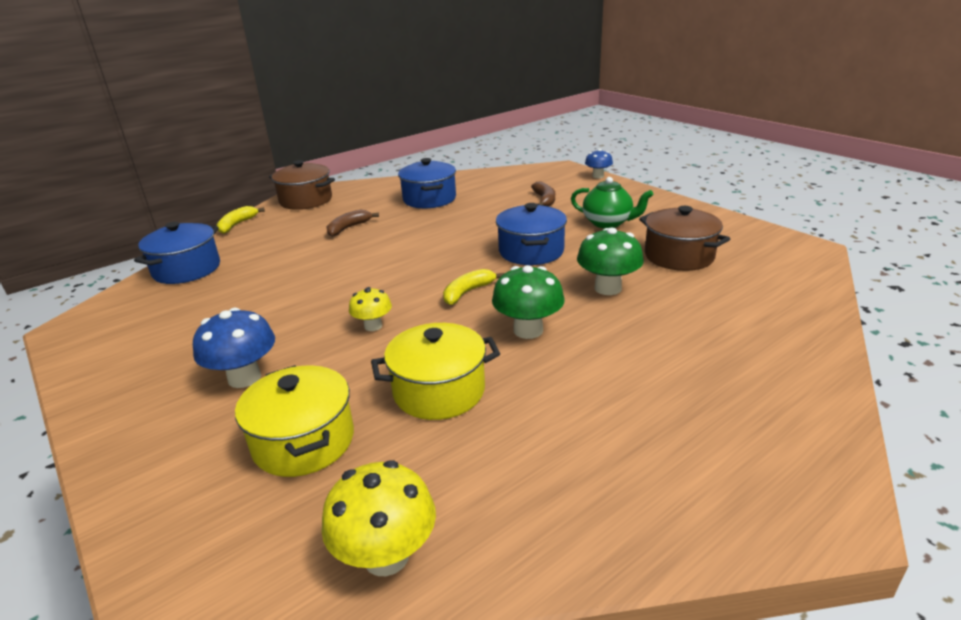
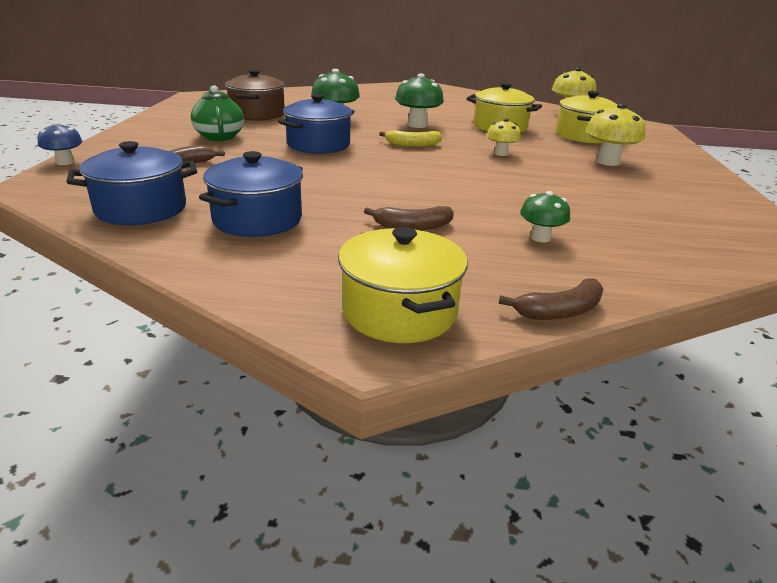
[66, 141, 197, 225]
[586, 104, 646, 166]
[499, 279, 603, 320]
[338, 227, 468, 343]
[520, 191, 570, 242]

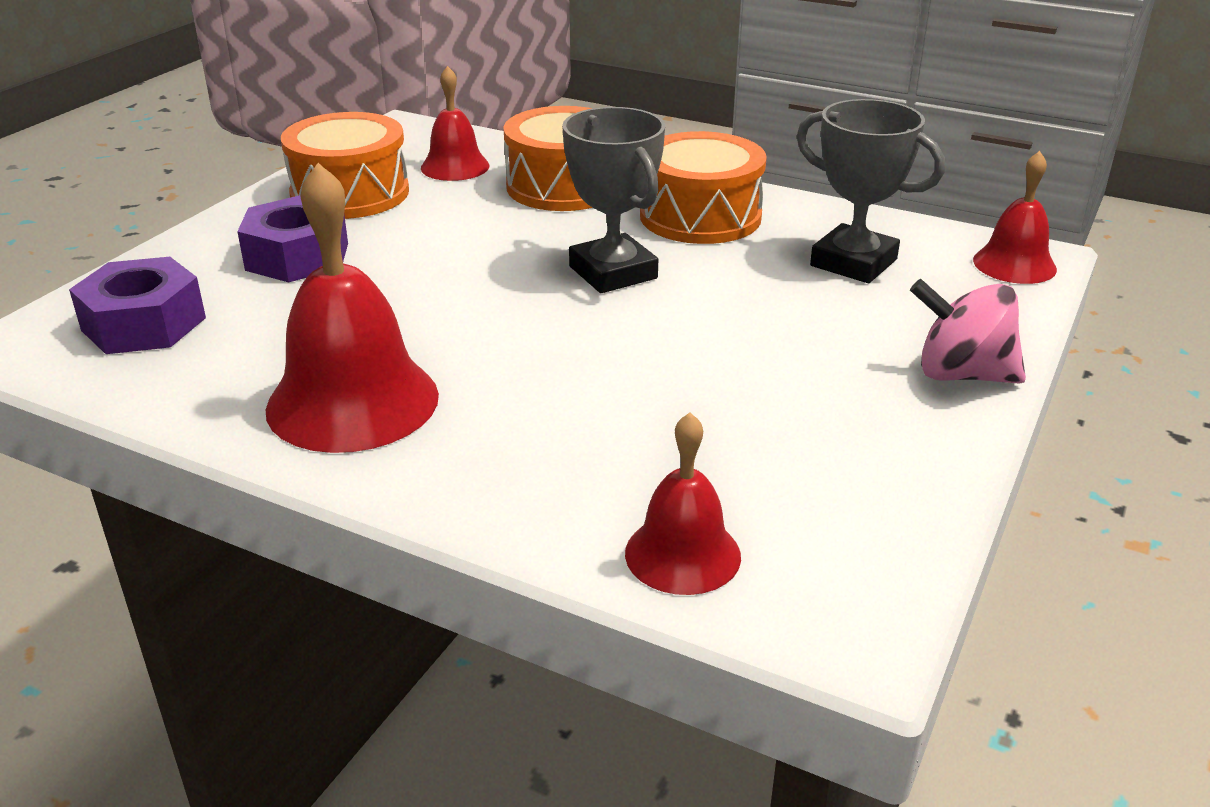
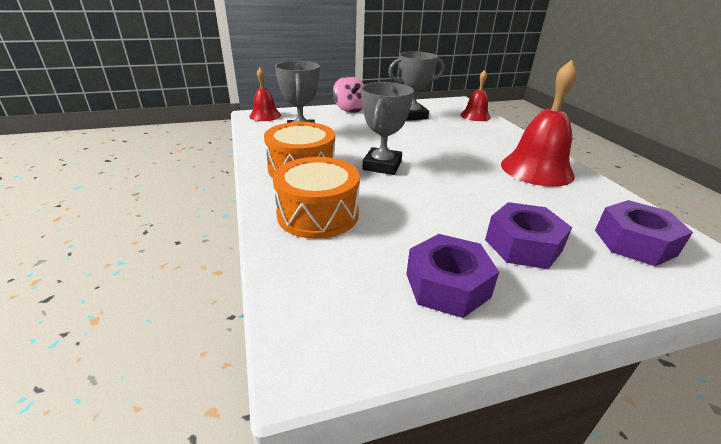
[406, 234, 499, 318]
[421, 66, 489, 181] (first image)
[388, 51, 444, 121]

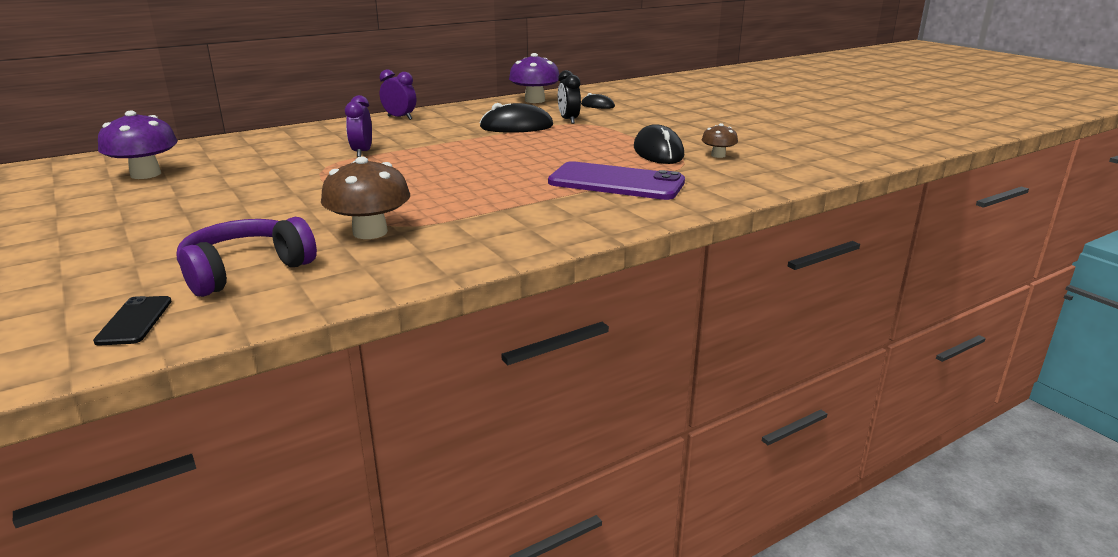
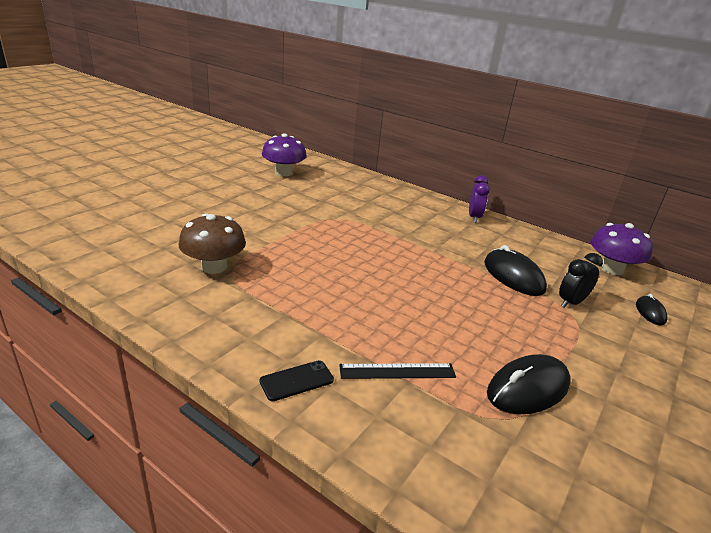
[259, 360, 334, 402]
[176, 217, 317, 297] (first image)
[345, 95, 372, 157] (first image)
[339, 363, 456, 379]
[702, 123, 738, 158] (first image)

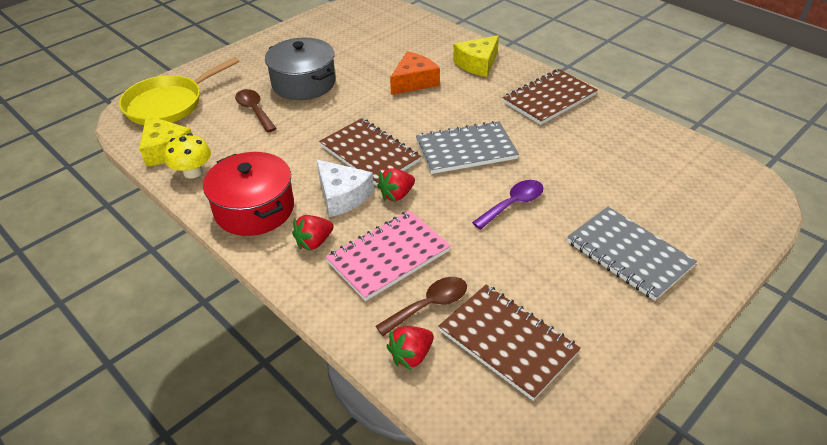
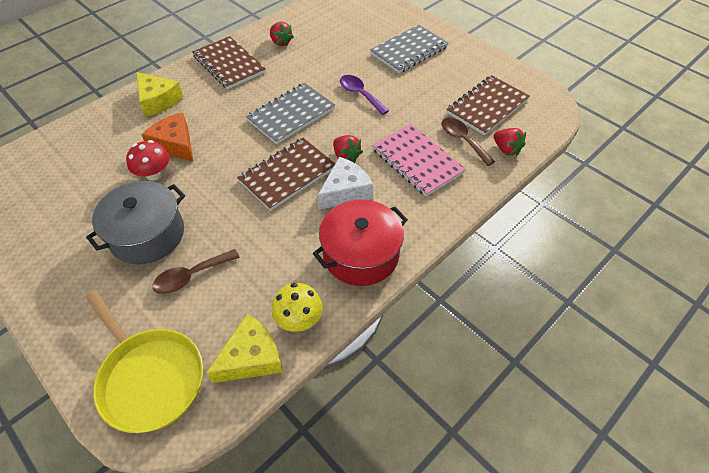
[270, 22, 294, 47]
[246, 83, 335, 144]
[126, 140, 170, 181]

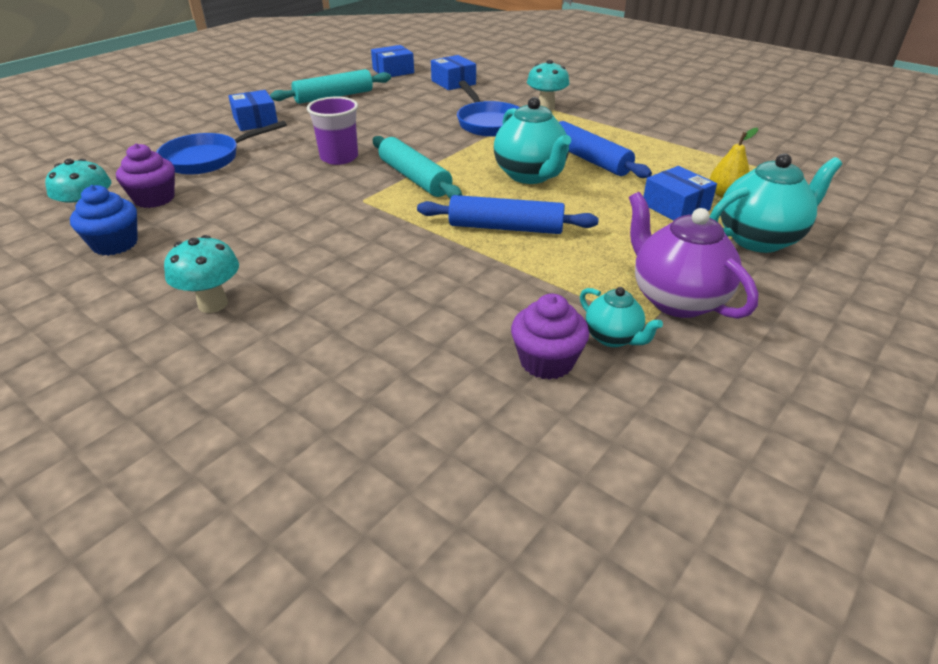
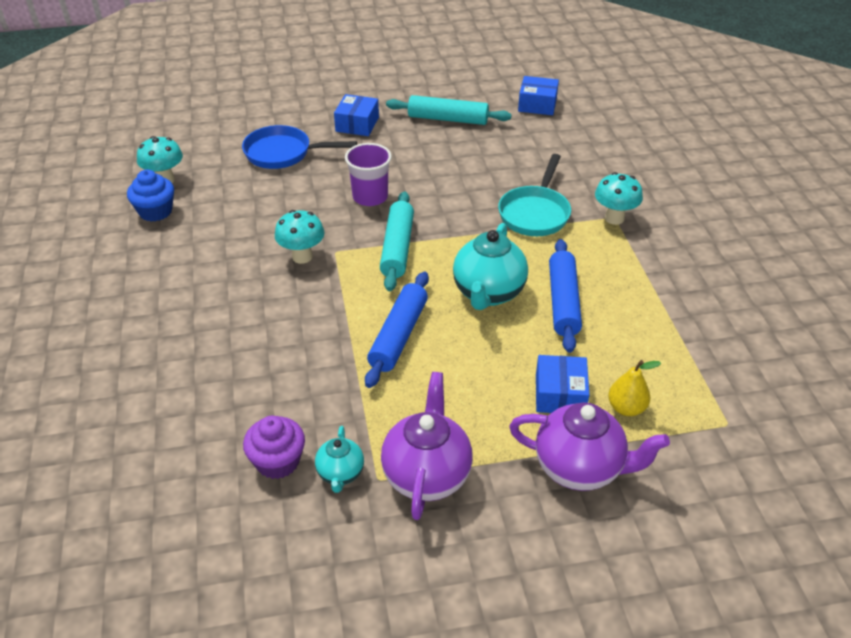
[116, 143, 175, 208] (first image)
[275, 210, 325, 264]
[365, 272, 429, 388]
[431, 55, 476, 90] (first image)
[498, 154, 571, 236]
[509, 402, 670, 491]

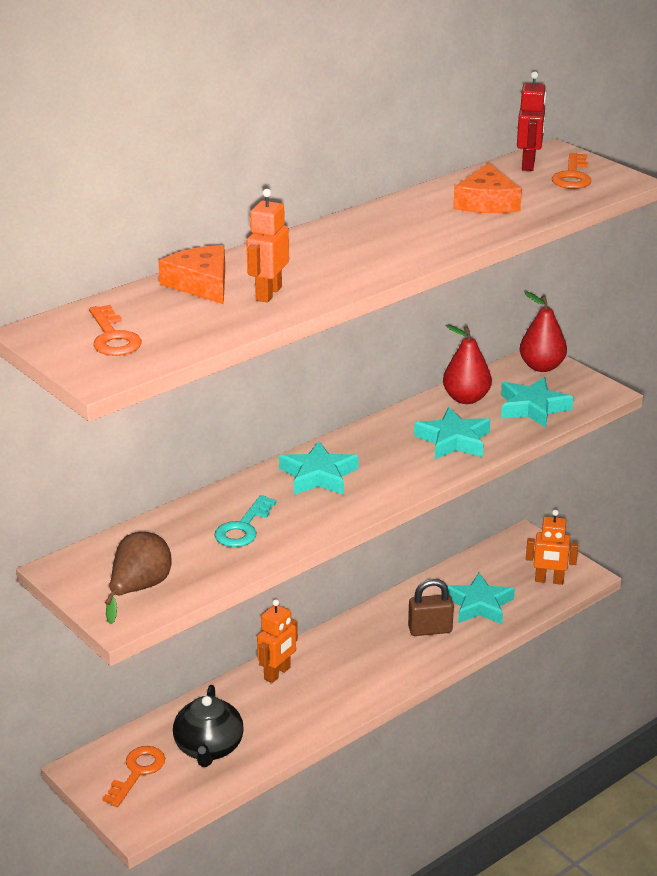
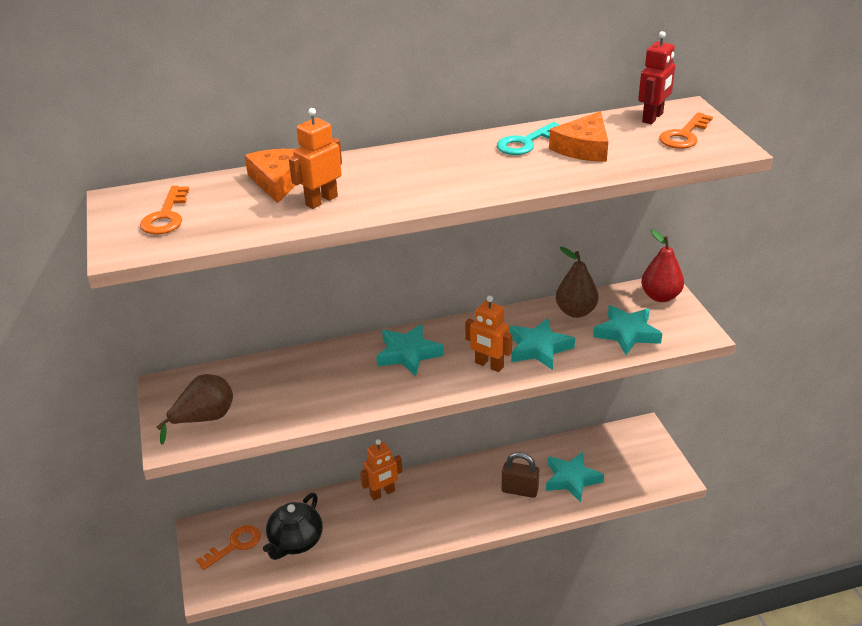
[497, 122, 559, 155]
[556, 247, 599, 318]
[465, 296, 512, 372]

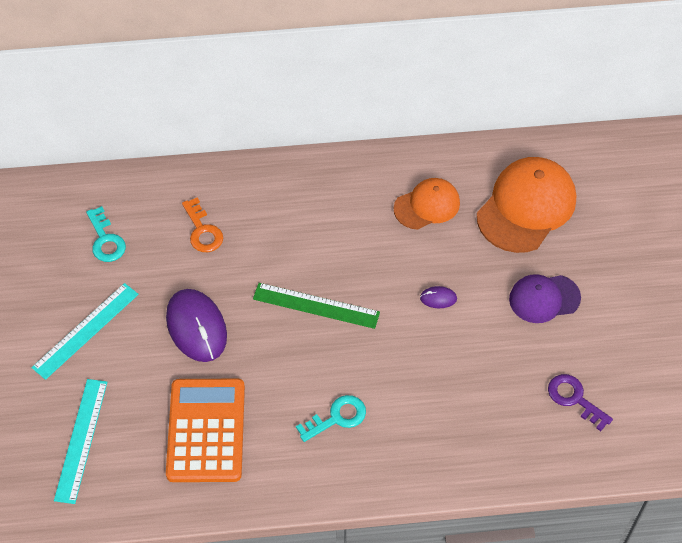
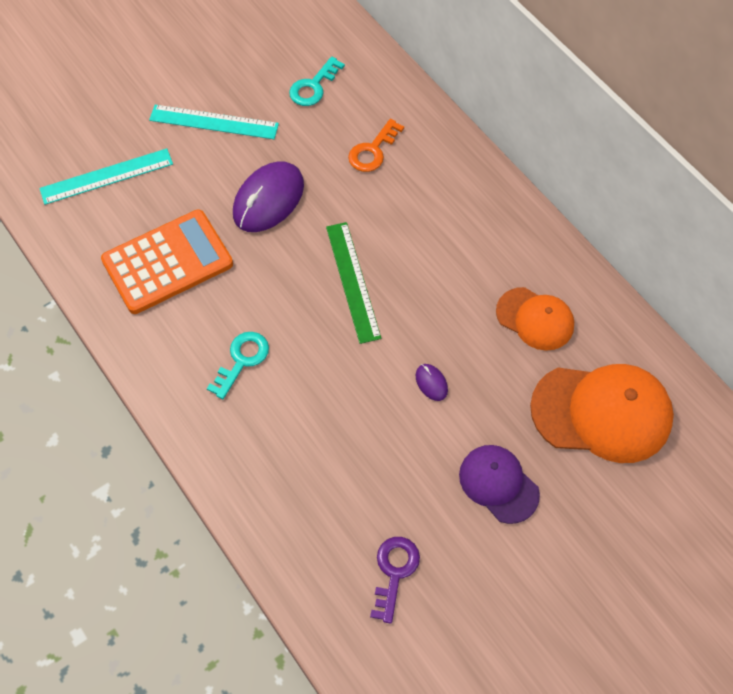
[207, 332, 269, 399]

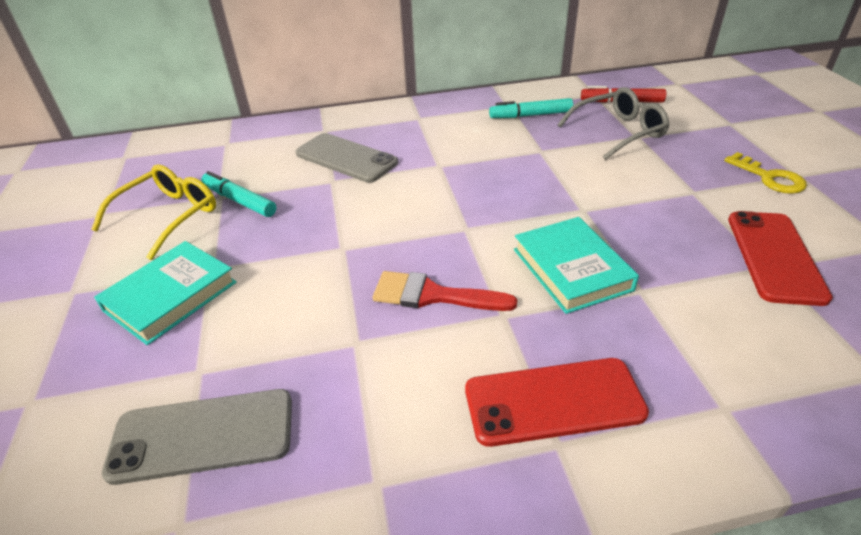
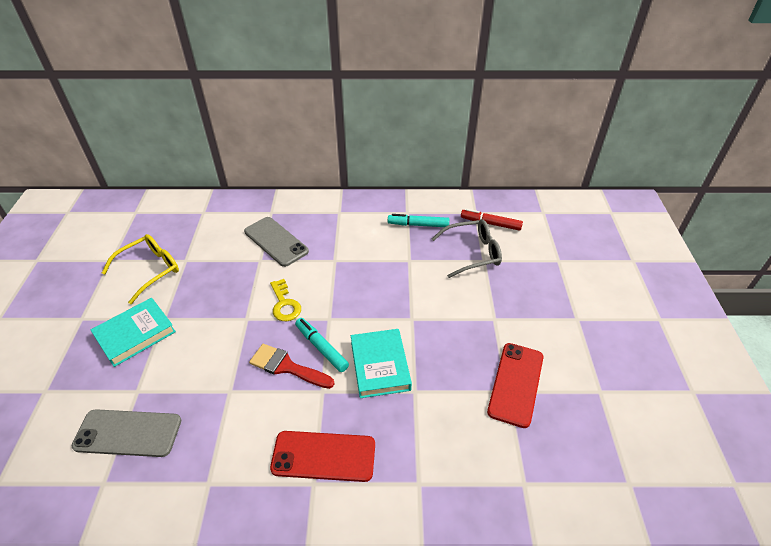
[295, 318, 349, 372]
[270, 279, 301, 321]

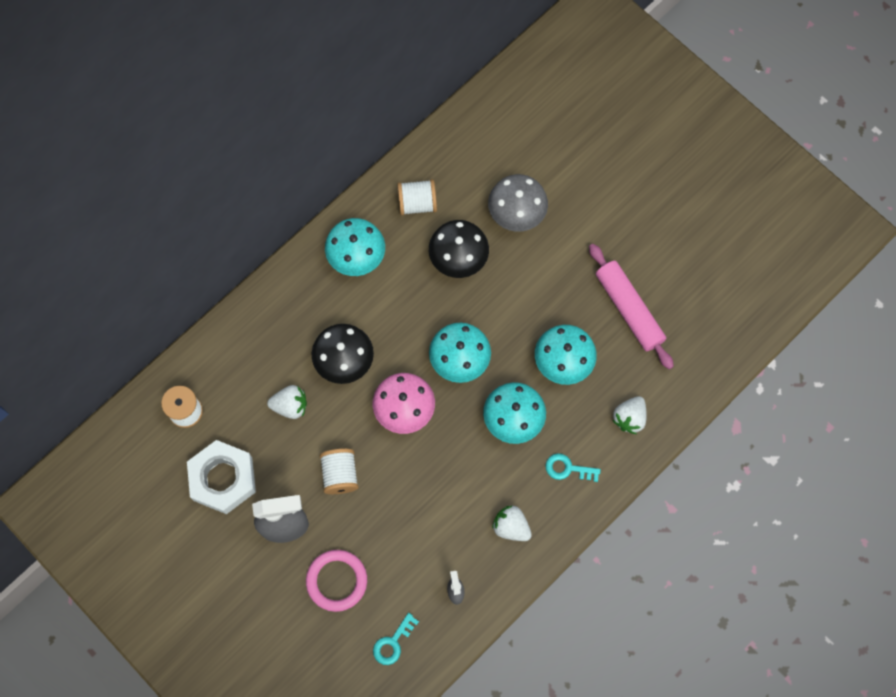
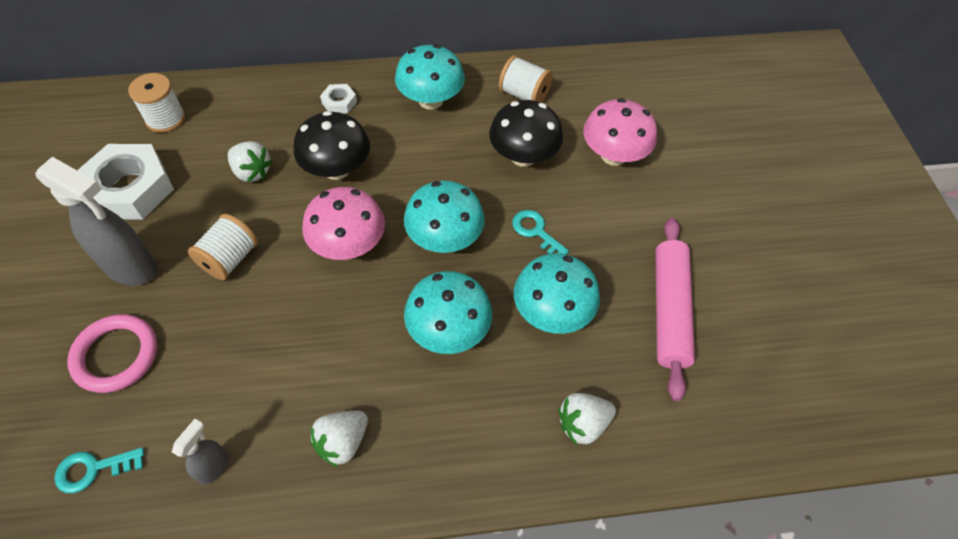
[583, 98, 657, 166]
[310, 411, 368, 467]
[512, 210, 569, 255]
[320, 84, 357, 113]

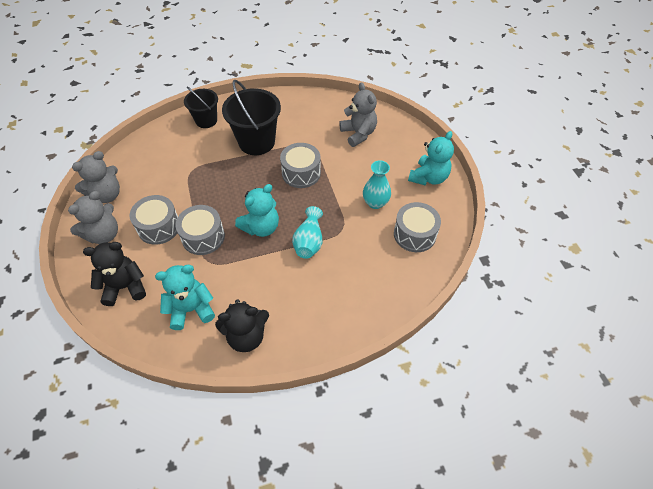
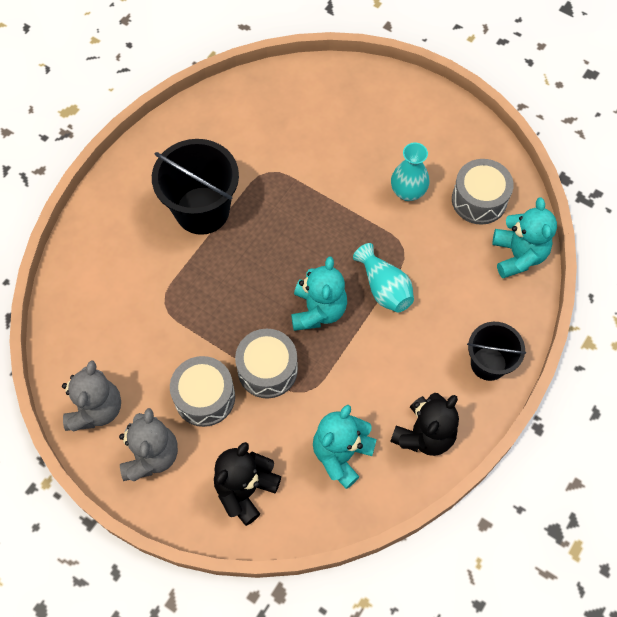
[467, 322, 526, 381]
[280, 143, 321, 188] (first image)
[339, 82, 377, 147] (first image)
[492, 197, 557, 278]

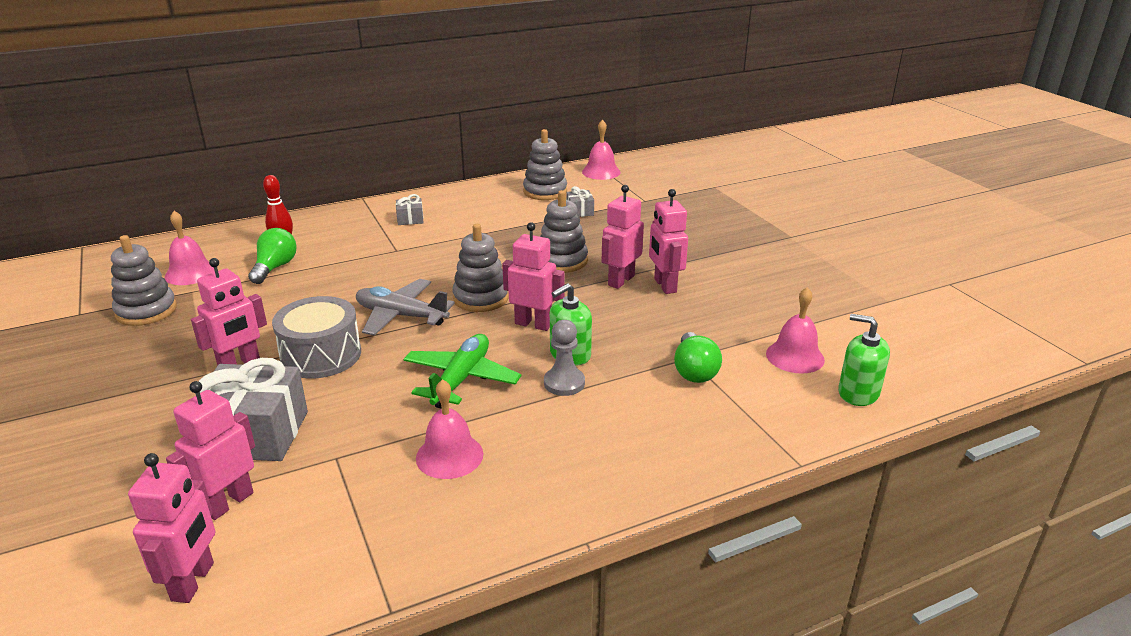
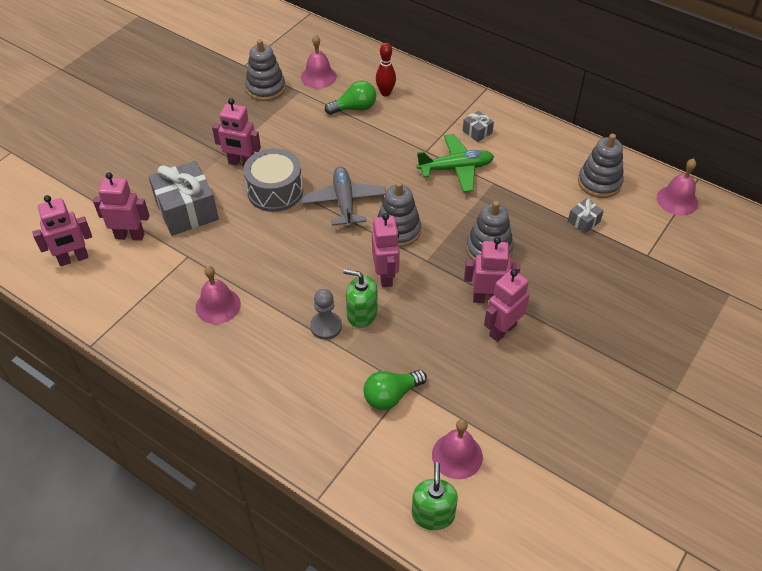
[417, 134, 494, 192]

